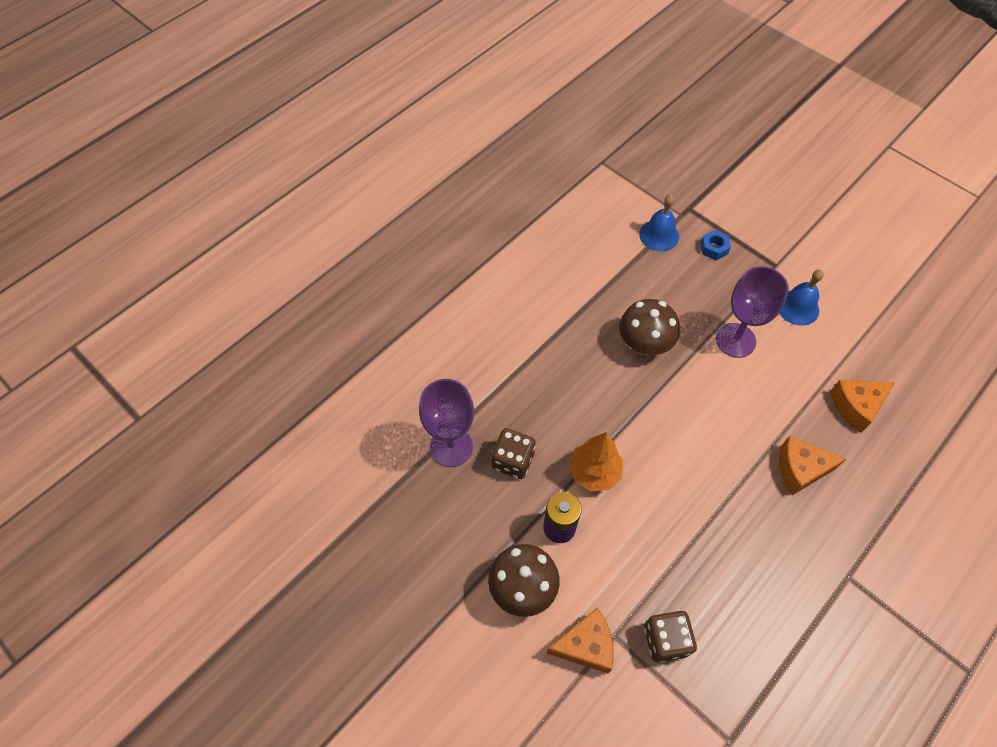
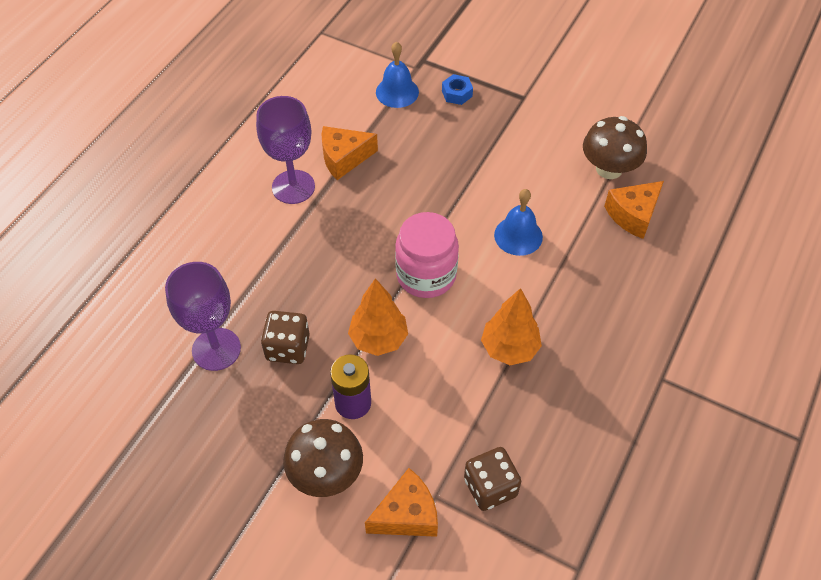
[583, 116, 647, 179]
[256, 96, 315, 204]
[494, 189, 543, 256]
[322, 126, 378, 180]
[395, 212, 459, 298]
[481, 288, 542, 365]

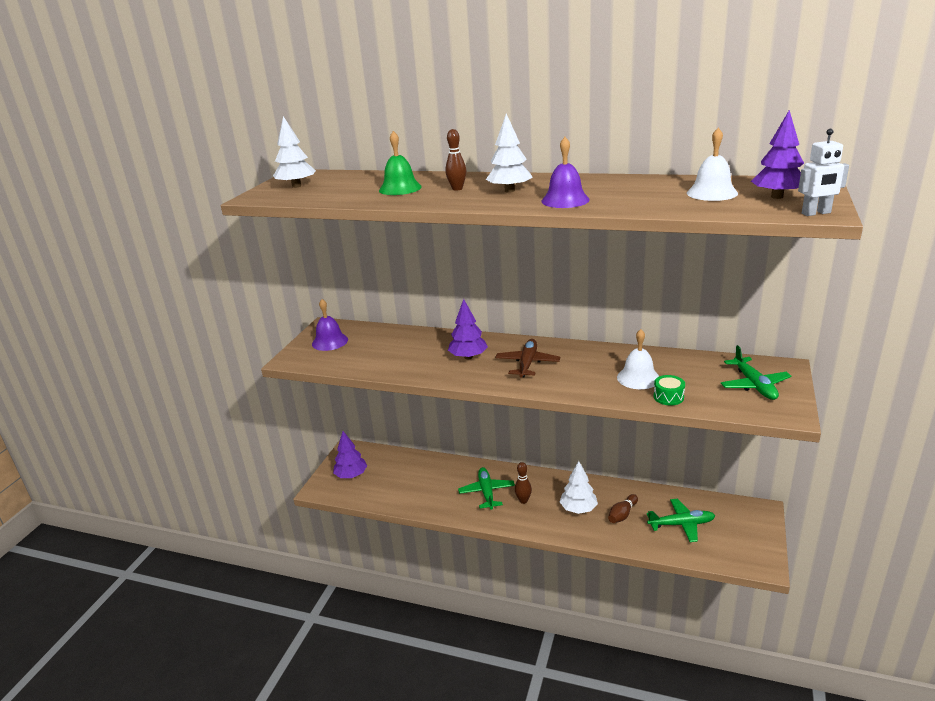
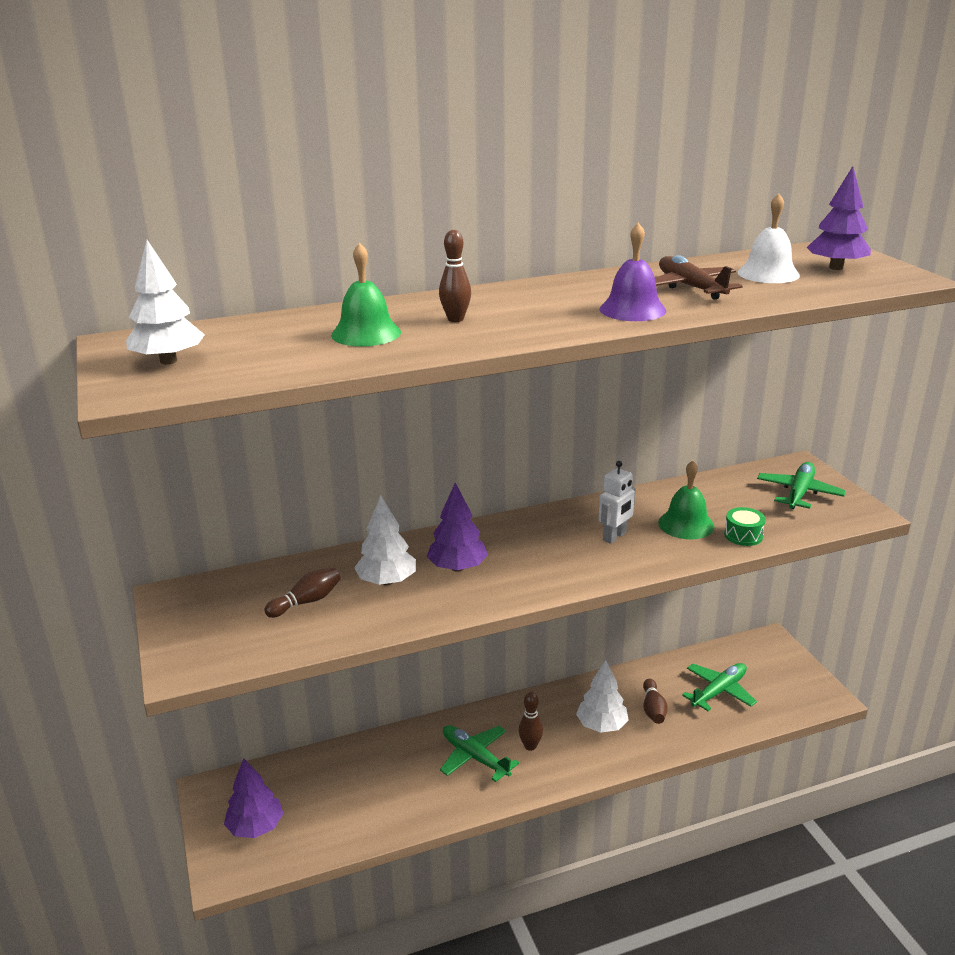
[312, 299, 348, 351] (first image)
[354, 495, 416, 586]
[655, 255, 743, 299]
[658, 461, 714, 539]
[757, 462, 846, 509]
[599, 461, 636, 544]
[264, 568, 341, 618]

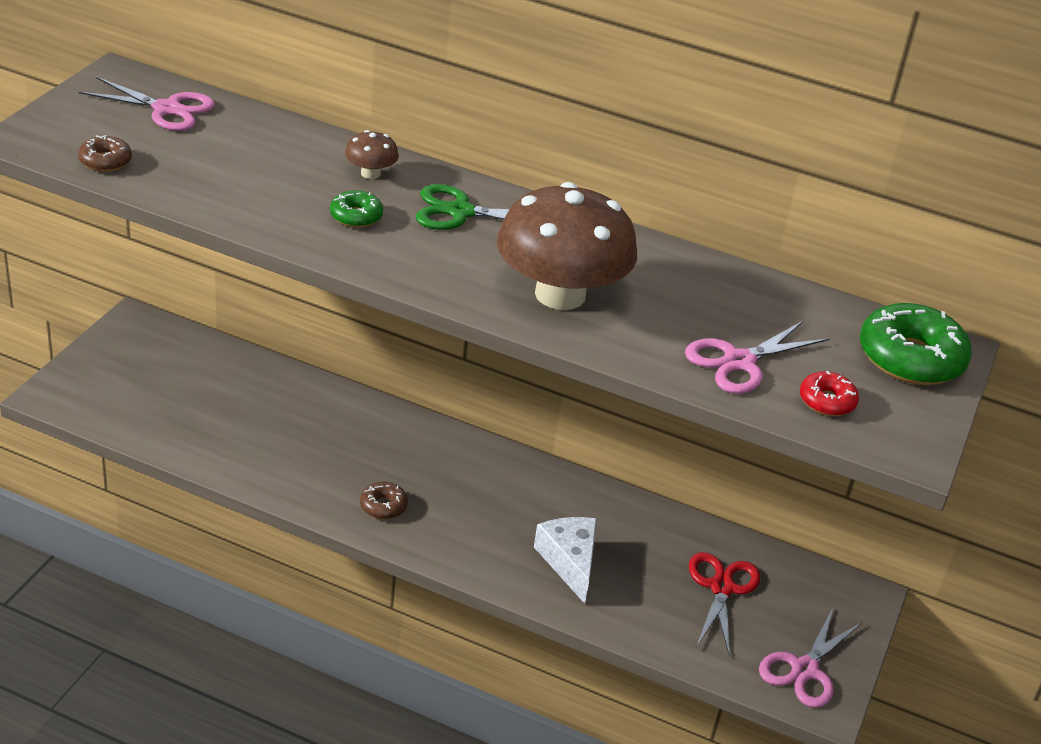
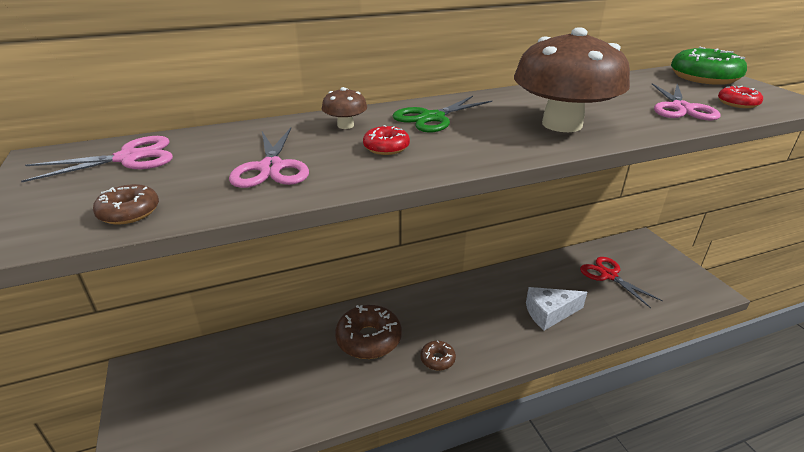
[363, 125, 410, 155]
[526, 287, 587, 330]
[229, 128, 309, 188]
[335, 305, 402, 359]

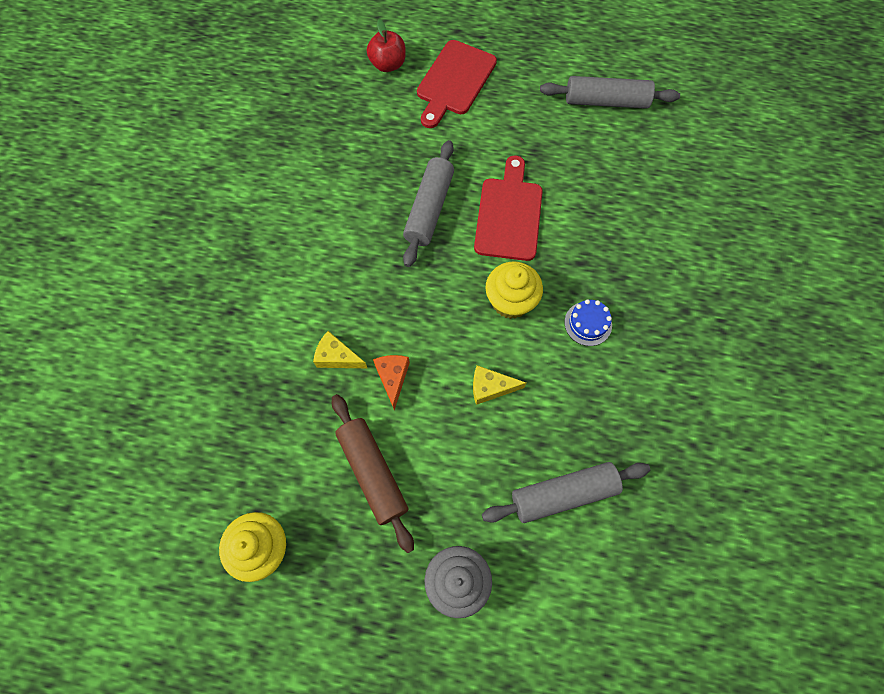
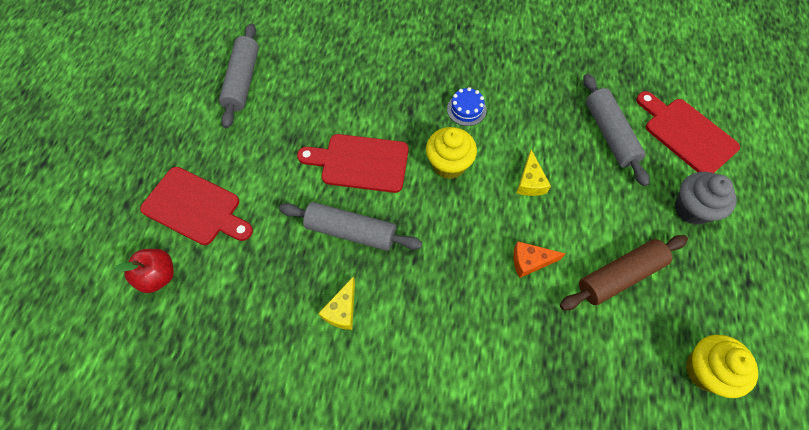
[318, 276, 355, 330]
[636, 91, 740, 173]

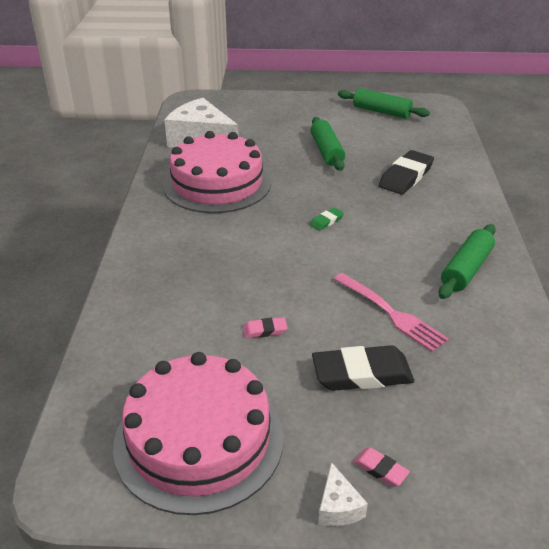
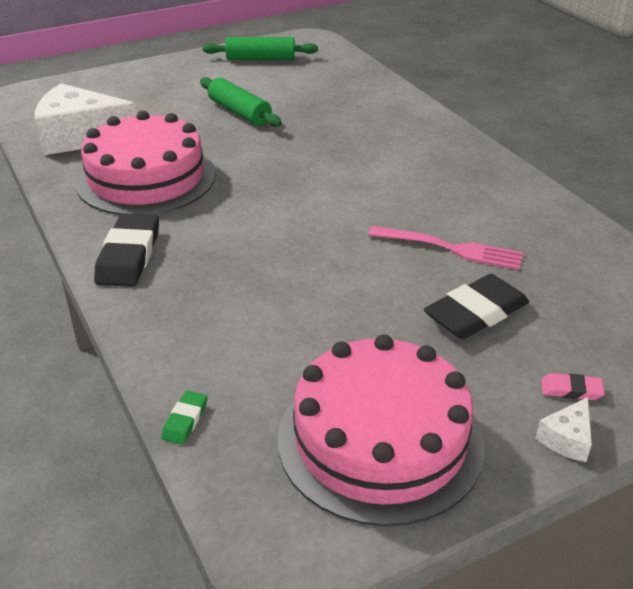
[243, 317, 288, 338] (first image)
[161, 390, 208, 444]
[535, 397, 592, 462]
[94, 213, 159, 287]
[439, 224, 496, 299] (first image)

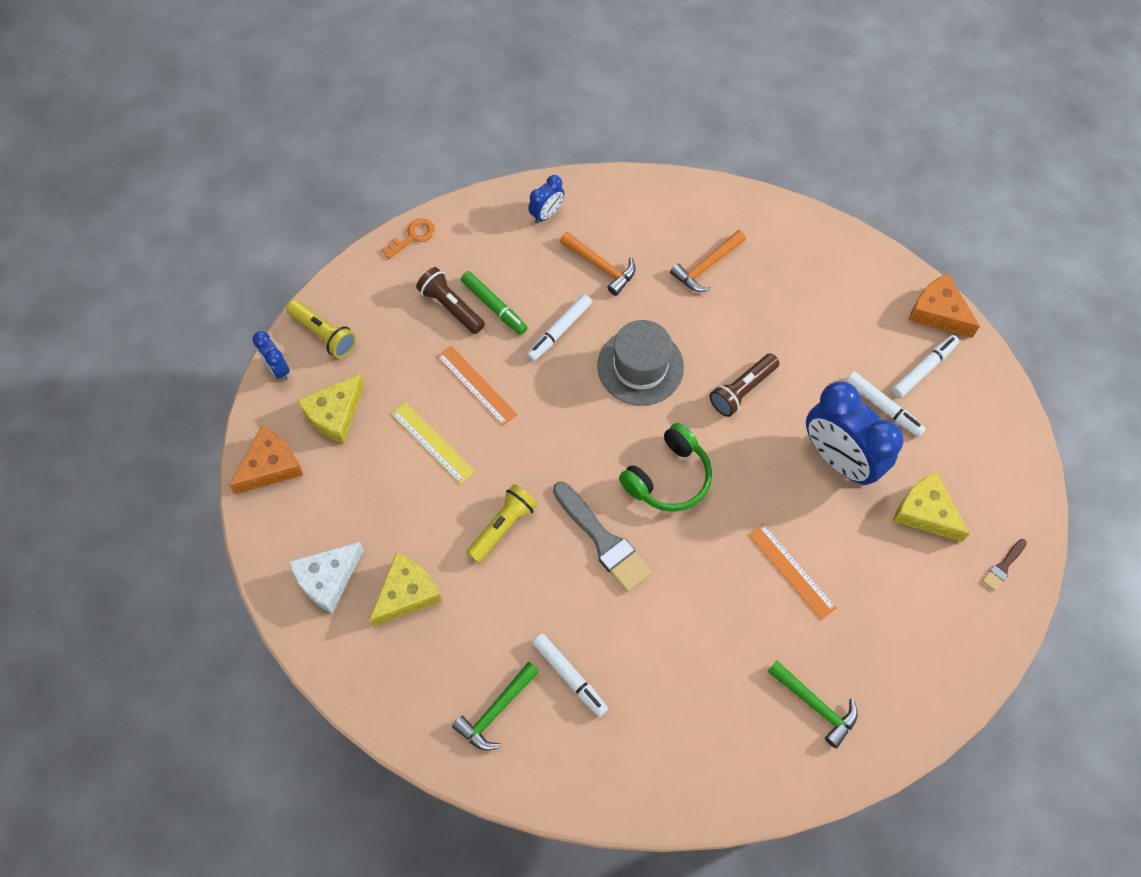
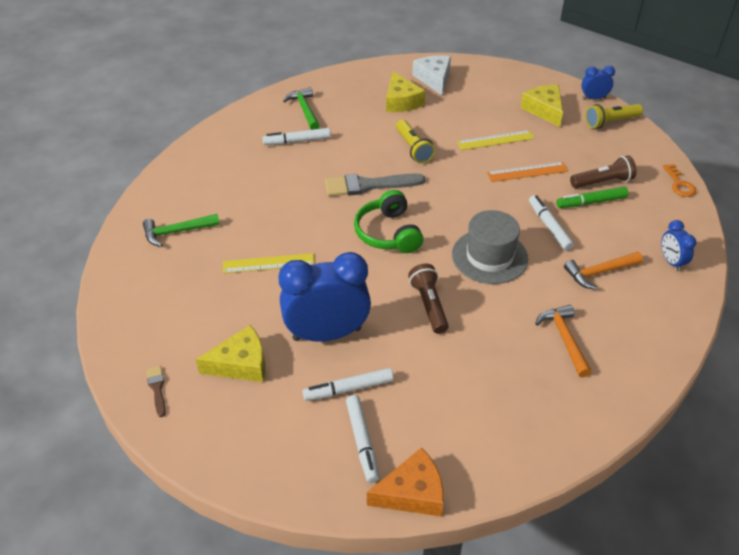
[229, 426, 303, 494] (first image)
[223, 253, 315, 273]

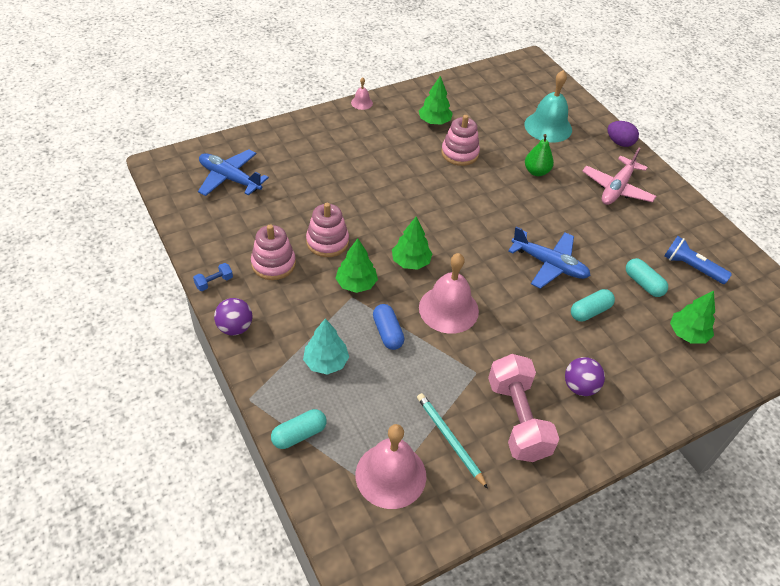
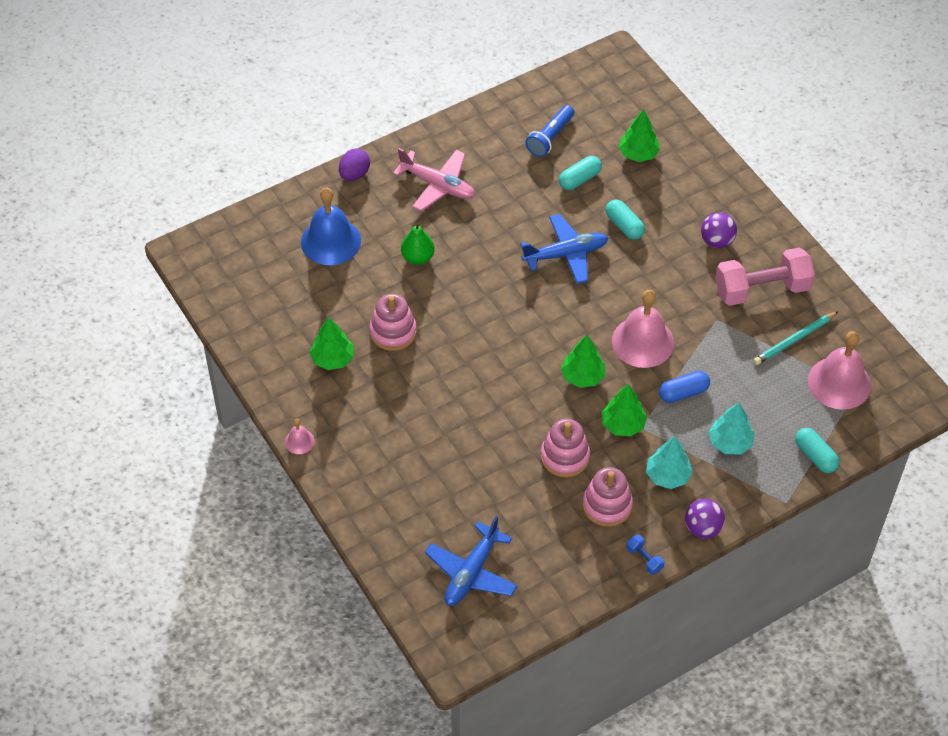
[520, 214, 608, 284]
[301, 188, 361, 265]
[646, 436, 693, 489]

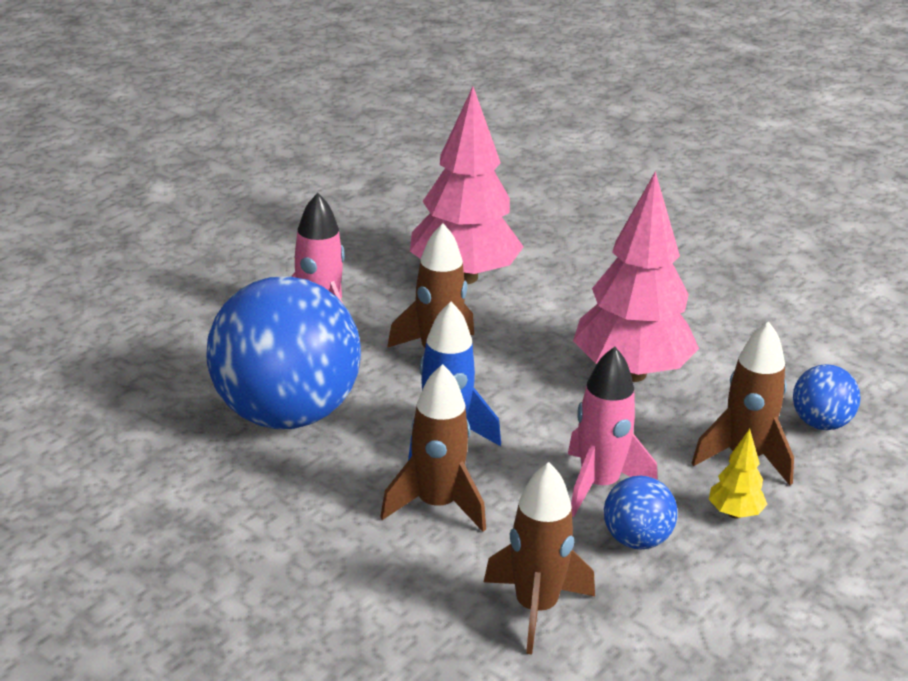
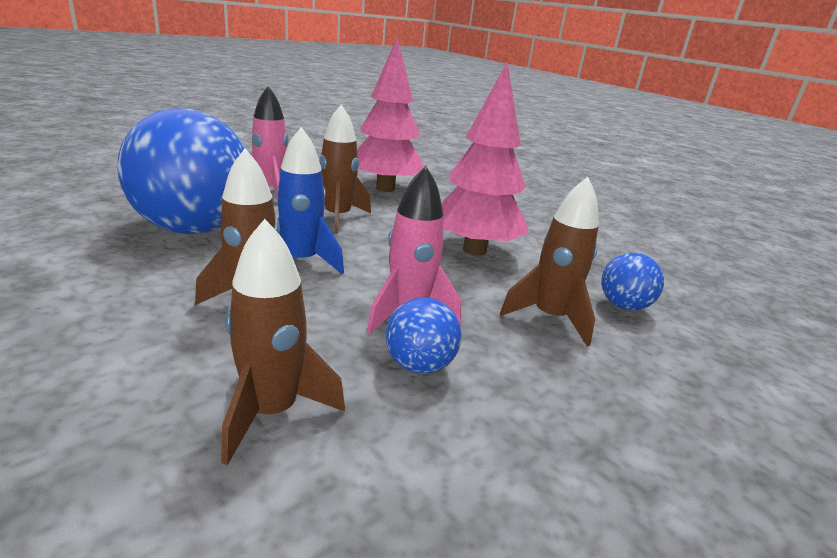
[709, 428, 767, 519] (first image)

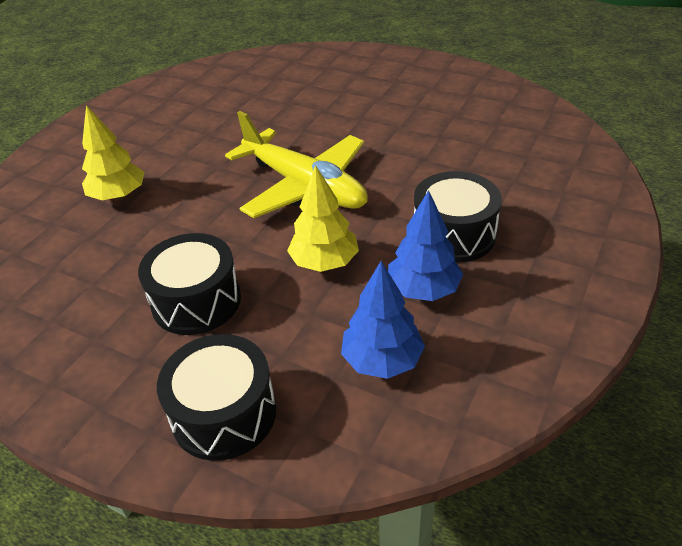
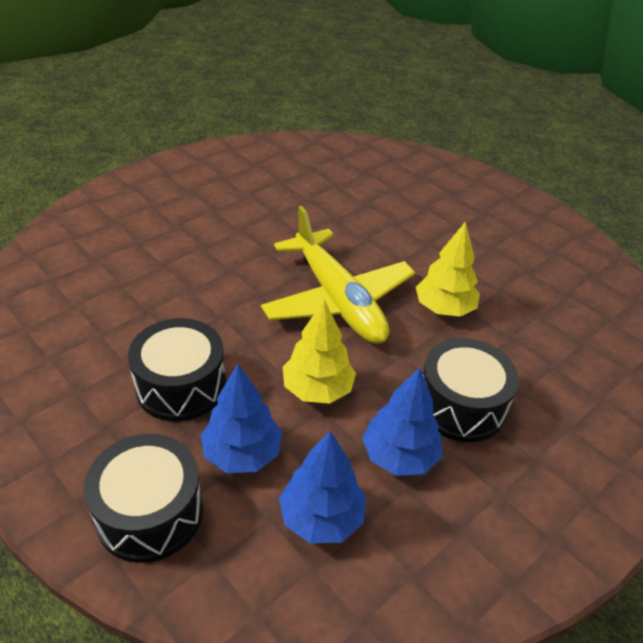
[416, 221, 480, 317]
[201, 364, 282, 473]

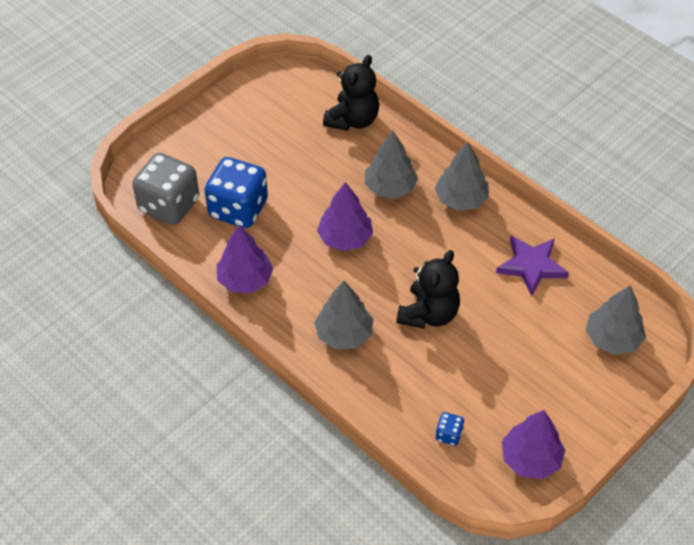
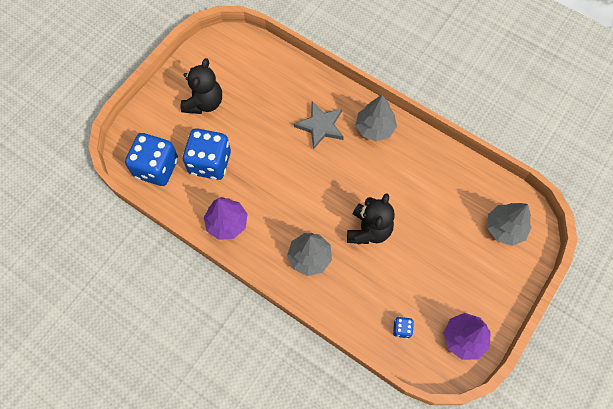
[125, 133, 178, 186]
[317, 182, 373, 251] (first image)
[181, 58, 222, 114]
[294, 102, 344, 150]
[496, 236, 569, 296] (first image)

